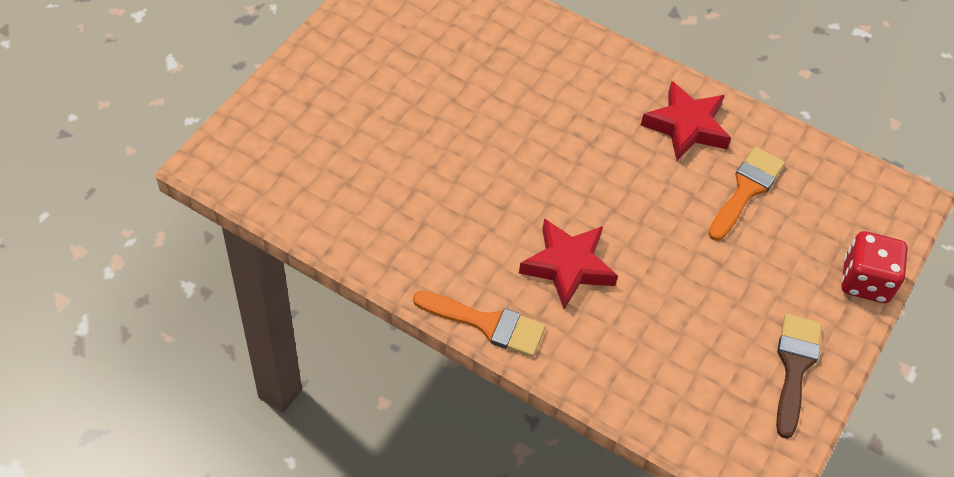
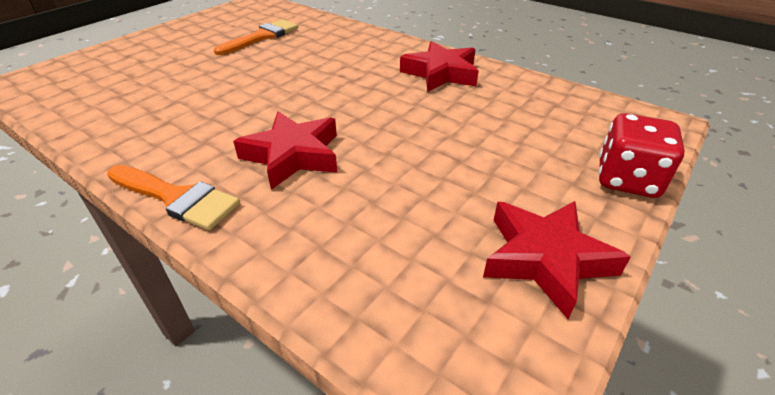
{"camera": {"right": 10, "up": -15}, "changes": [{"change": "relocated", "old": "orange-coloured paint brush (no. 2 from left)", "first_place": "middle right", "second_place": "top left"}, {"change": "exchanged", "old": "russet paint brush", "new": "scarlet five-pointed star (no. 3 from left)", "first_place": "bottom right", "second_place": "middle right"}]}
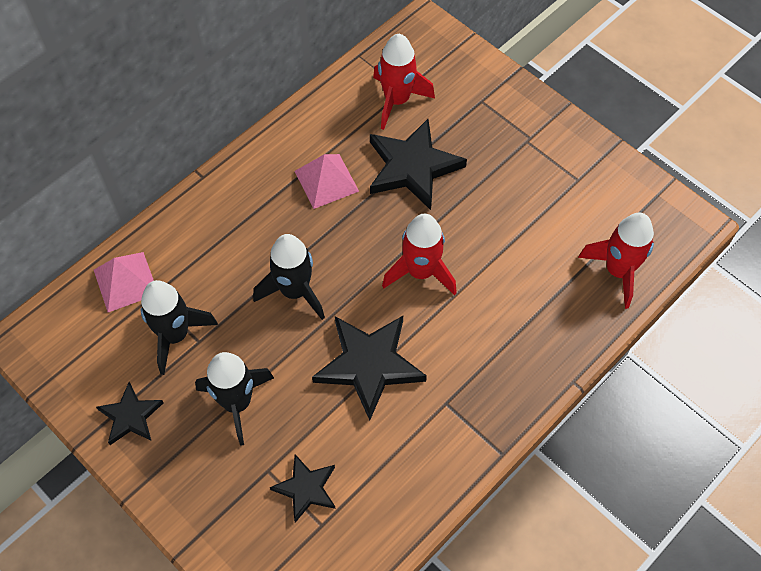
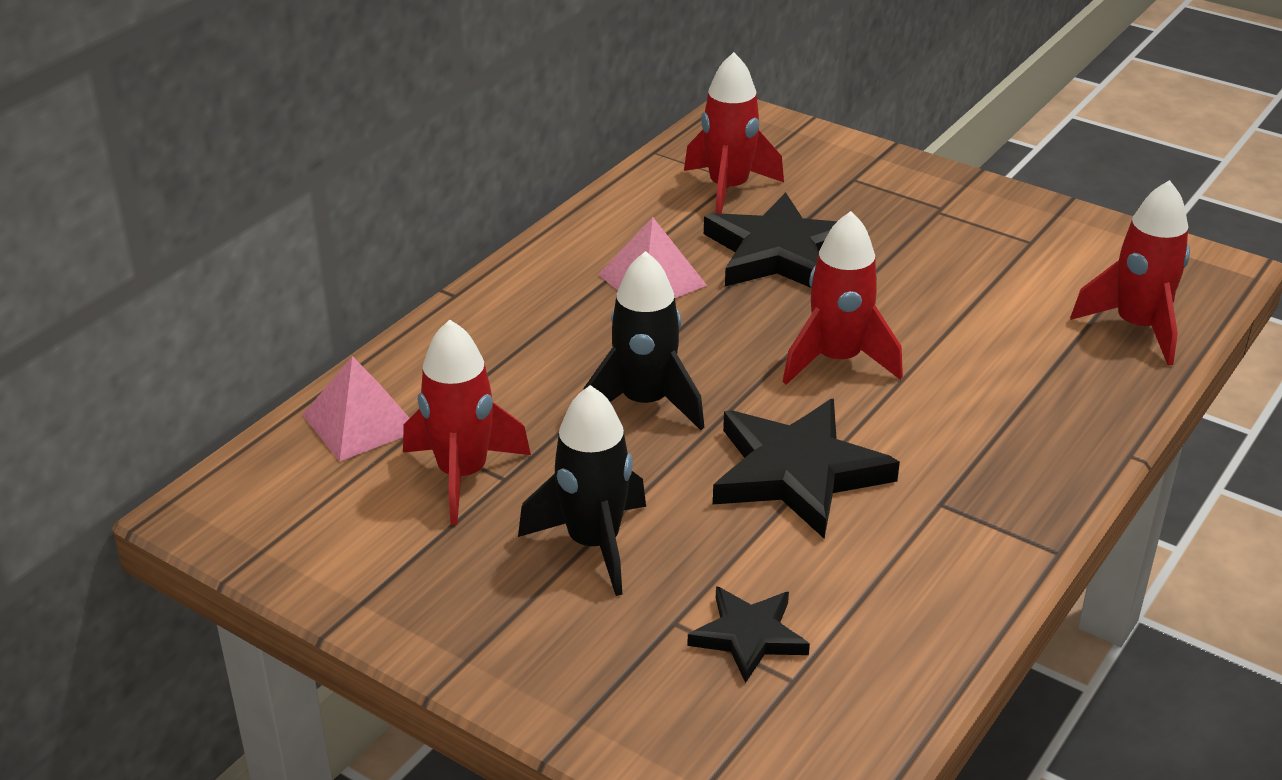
{"camera": {"right": -10, "up": -25}, "changes": [{"change": "missing", "old": "jet-black five-pointed star (no. 1 from left)", "first_place": "bottom left"}, {"change": "colour", "old": "jet-black toy rocket (no. 1 from left)", "new": "scarlet toy rocket (no. 1 from left)", "first_place": "middle left", "second_place": "centre"}]}
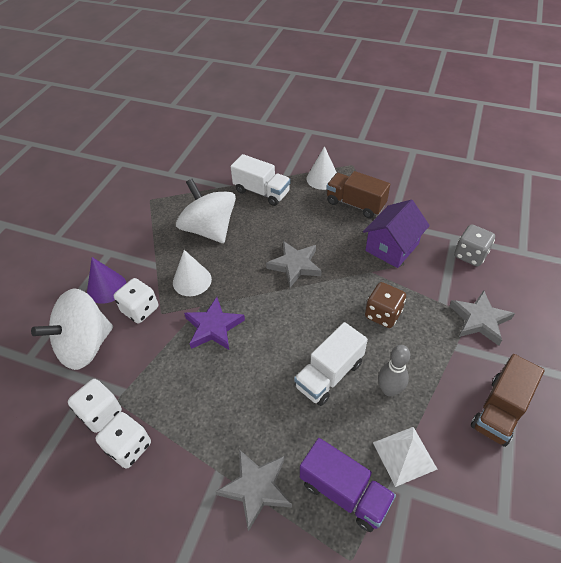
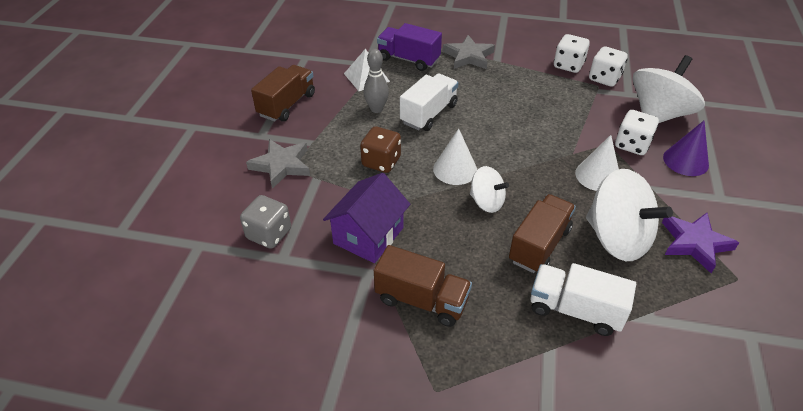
{"camera": {"right": 170, "up": -5}, "changes": [{"change": "appeared", "new": "russet toy truck (no. 3 from left)", "second_place": "middle right"}, {"change": "relocated", "old": "royal purple five-pointed star", "first_place": "centre", "second_place": "middle right"}, {"change": "relocated", "old": "snow-white solid cone (no. 2 from left in the first image)", "new": "snow-white solid cone (no. 1 from left)", "first_place": "top centre", "second_place": "centre"}, {"change": "exchanged", "old": "gray five-pointed star (no. 2 from left)", "new": "snow-white spinning top (no. 1 from left)", "first_place": "centre", "second_place": "centre"}]}
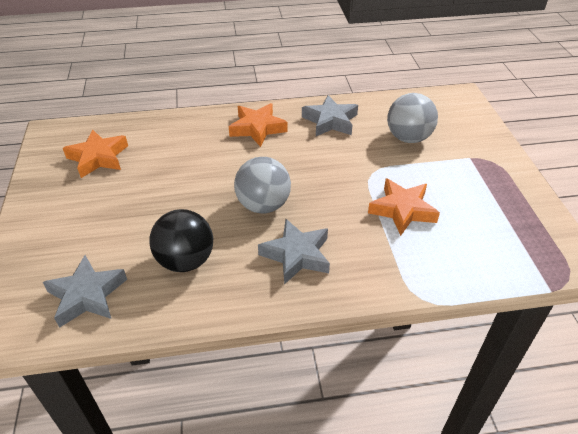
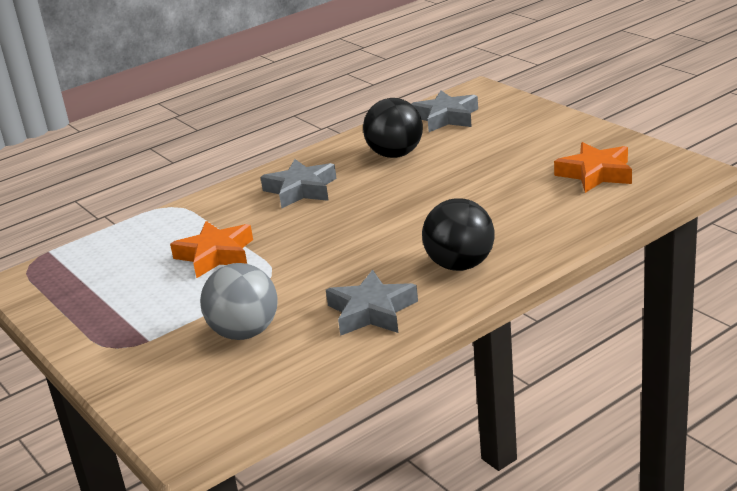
{"camera": {"right": 155, "up": -15}, "changes": [{"change": "missing", "old": "gray sphere (no. 1 from left)", "first_place": "centre"}, {"change": "exchanged", "old": "orange-coloured five-pointed star (no. 2 from left)", "new": "jet-black sphere (no. 2 from left)", "first_place": "top centre", "second_place": "centre"}]}
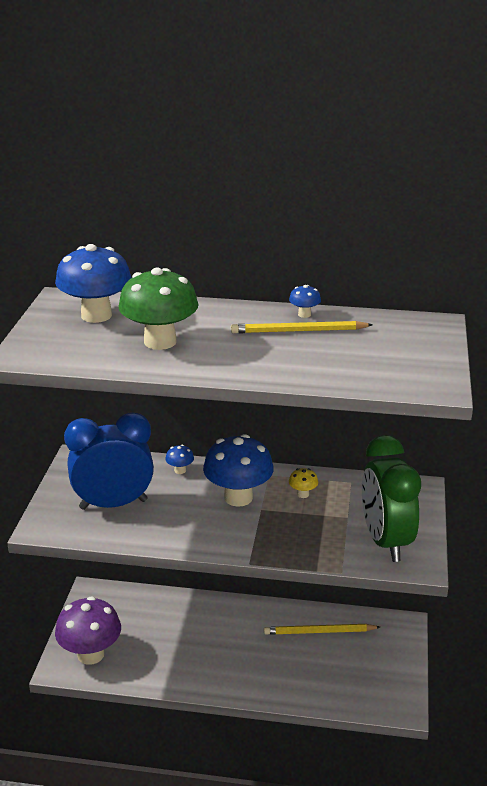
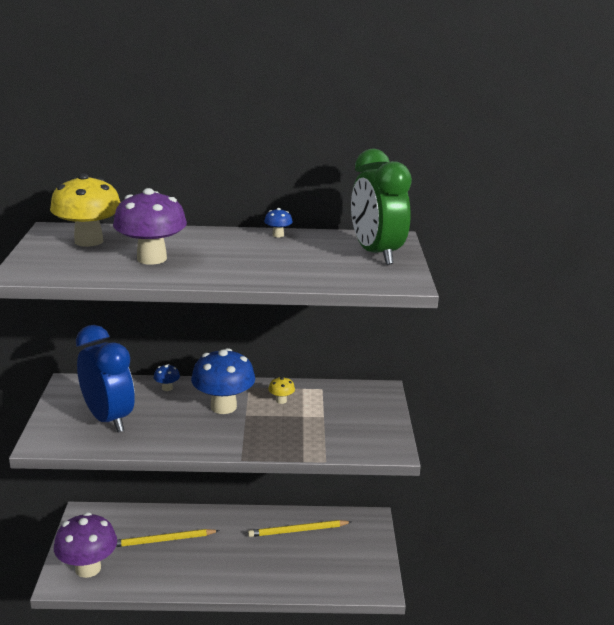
{"camera": {"right": -10, "up": -5}, "changes": [{"change": "relocated", "old": "yellow pencil (no. 1 from left)", "first_place": "centre", "second_place": "bottom left"}, {"change": "relocated", "old": "green clock", "first_place": "middle right", "second_place": "top centre"}, {"change": "colour", "old": "cobalt fungus (no. 1 from left)", "new": "yellow fungus (no. 1 from left)", "first_place": "middle left", "second_place": "middle left"}, {"change": "colour", "old": "green fungus", "new": "royal purple fungus (no. 2 from left)", "first_place": "middle left", "second_place": "middle left"}, {"change": "spun", "old": "cobalt clock", "first_place": "middle left", "second_place": "middle left", "degrees": 75}]}
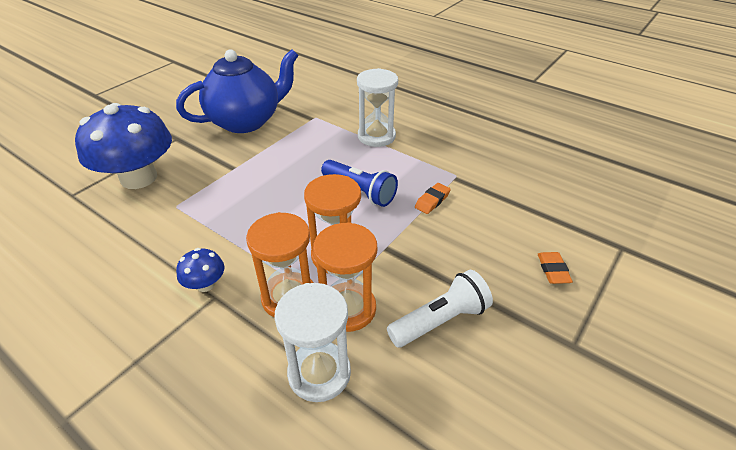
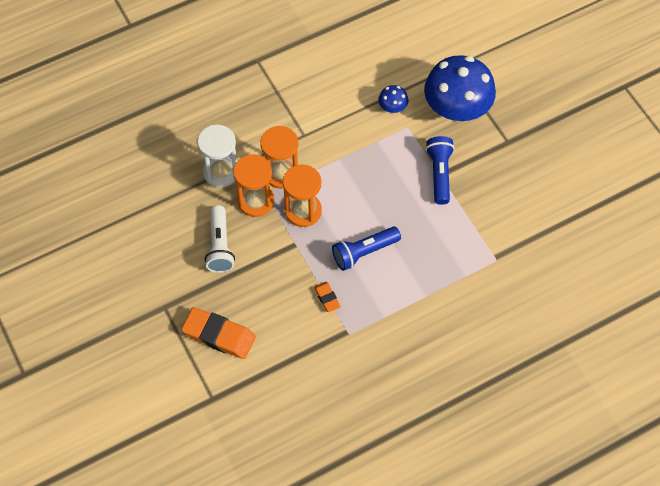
{"camera": {"right": 115, "up": 20}, "changes": [{"change": "missing", "old": "cobalt tea pot", "first_place": "top left"}, {"change": "missing", "old": "snow-white sand timer (no. 2 from left)", "first_place": "top centre"}, {"change": "appeared", "new": "cobalt pocket torch (no. 2 from left)", "second_place": "middle right"}, {"change": "relocated", "old": "cobalt fungus (no. 2 from left in the first image)", "new": "cobalt fungus (no. 1 from left)", "first_place": "middle left", "second_place": "top centre"}, {"change": "size", "old": "orange-coloured pencil eraser (no. 2 from left in the first image)", "first_place": "middle right", "second_place": "bottom left", "factor": 1.98}]}
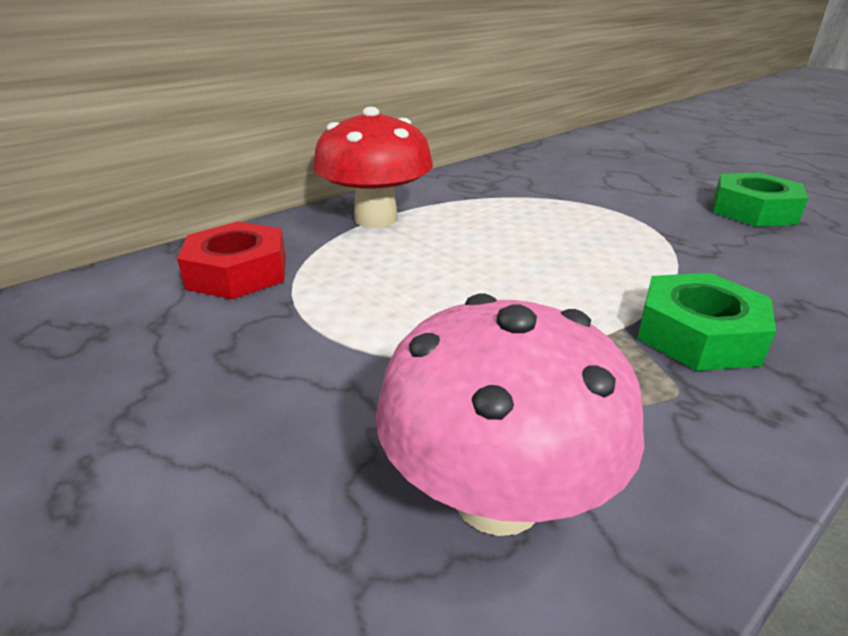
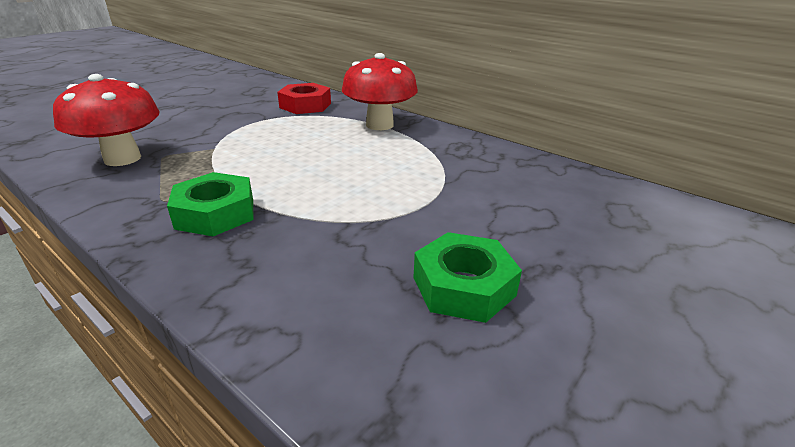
{"camera": {"right": 80, "up": 0}, "changes": [{"change": "colour", "old": "rosy fungus", "new": "scarlet fungus (no. 1 from left)", "first_place": "centre", "second_place": "top left"}]}
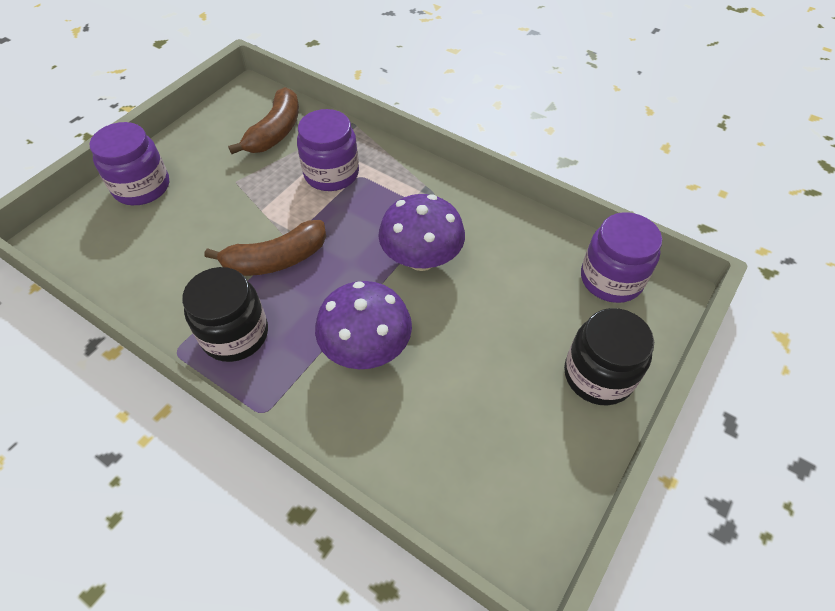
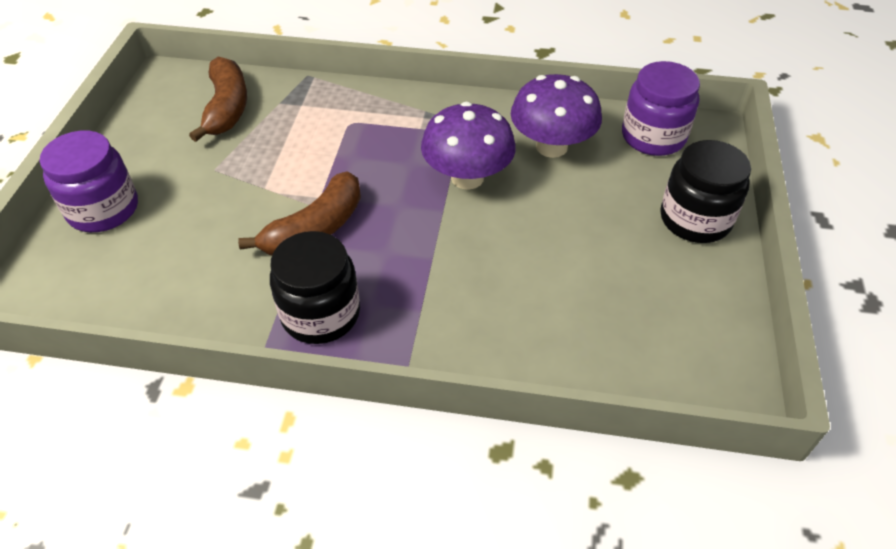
{"camera": {"right": -25, "up": -5}, "changes": [{"change": "missing", "old": "royal purple jar (no. 2 from left)", "first_place": "top centre"}, {"change": "relocated", "old": "royal purple fungus (no. 1 from left in the first image)", "new": "royal purple fungus (no. 2 from left)", "first_place": "centre", "second_place": "top centre"}]}
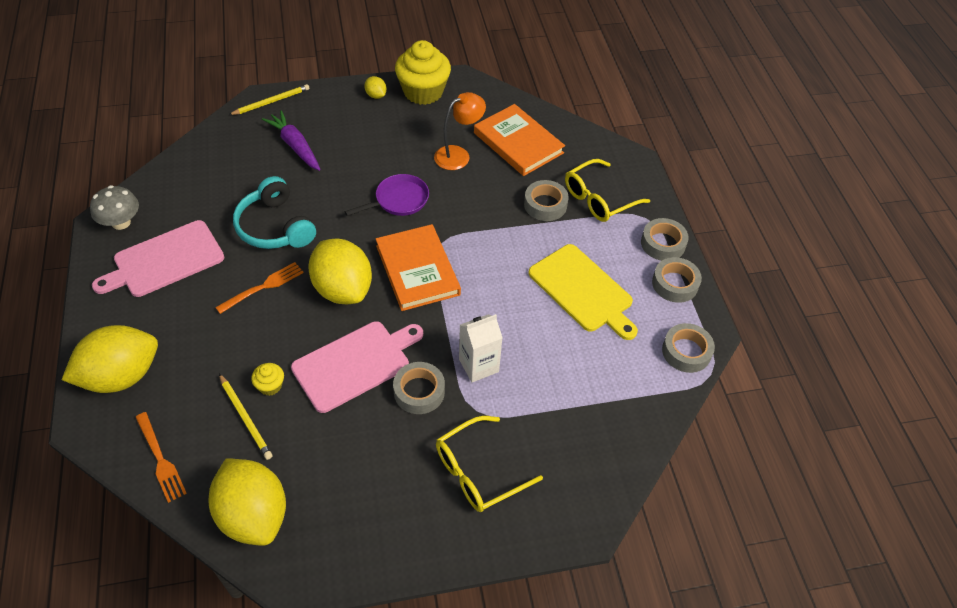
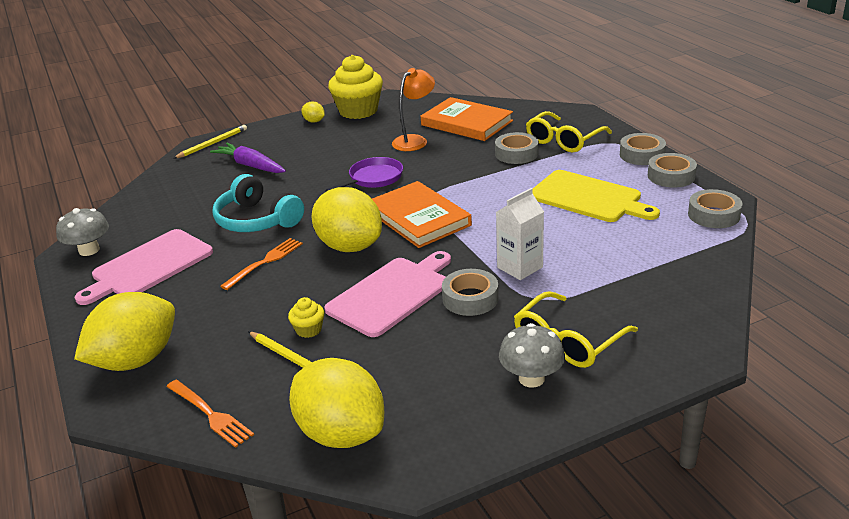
{"camera": {"right": -10, "up": -20}, "changes": [{"change": "appeared", "new": "gray fungus (no. 2 from left)", "second_place": "bottom centre"}]}
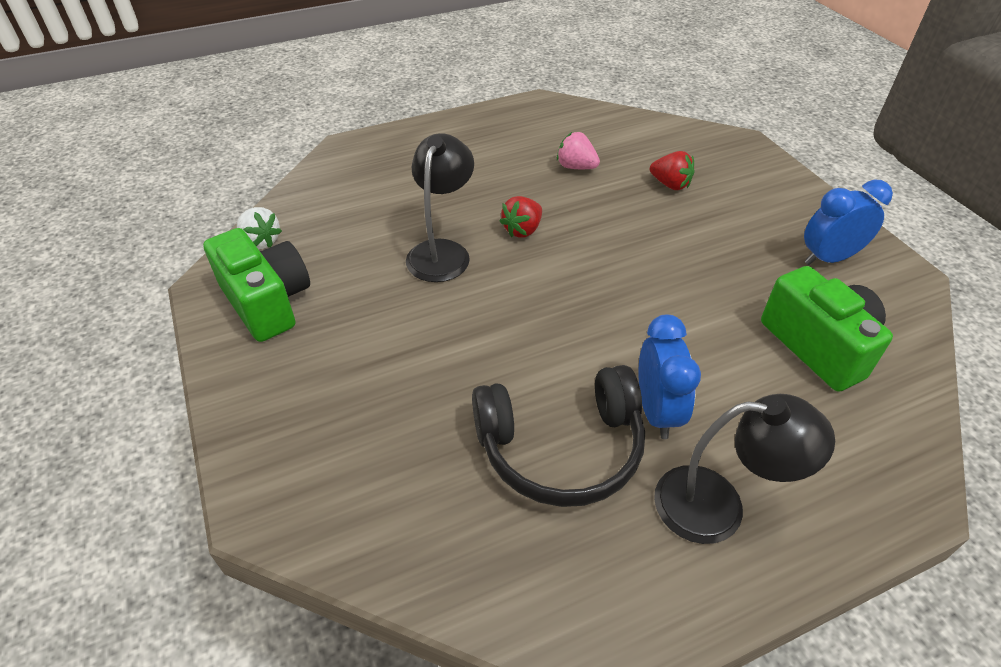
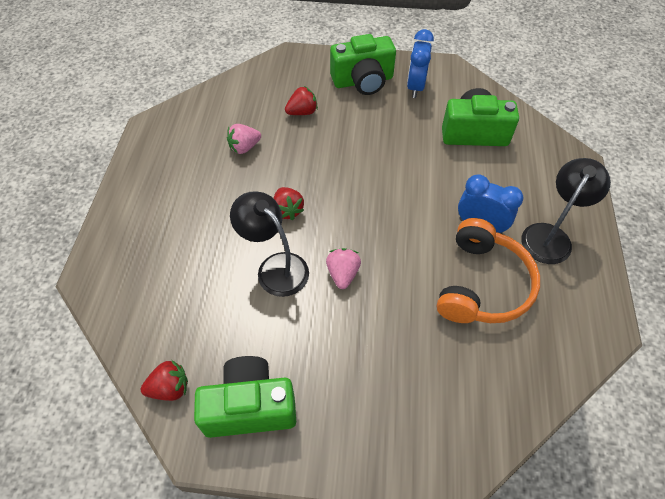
{"camera": {"right": -60, "up": 10}, "changes": [{"change": "appeared", "new": "rosy strawberry (no. 2 from left)", "second_place": "centre"}, {"change": "appeared", "new": "green compact camera (no. 2 from left)", "second_place": "top centre"}, {"change": "colour", "old": "snow-white strawberry", "new": "scarlet strawberry (no. 1 from left)", "first_place": "middle left", "second_place": "bottom left"}, {"change": "colour", "old": "jet-black headphones", "new": "orange-coloured headphones", "first_place": "centre", "second_place": "middle right"}]}
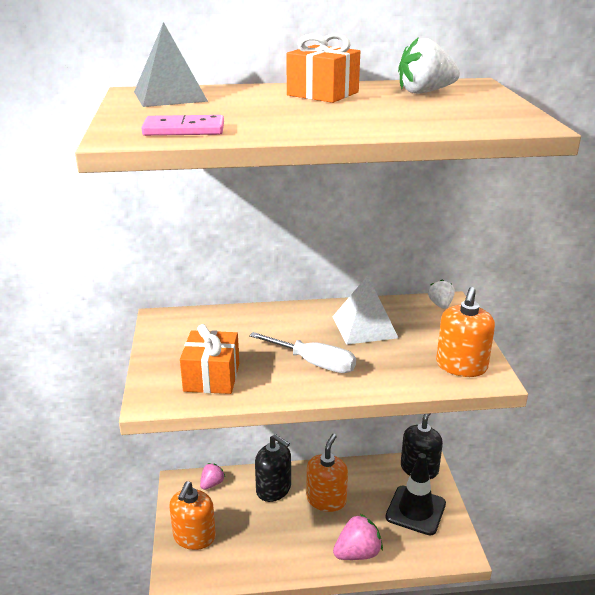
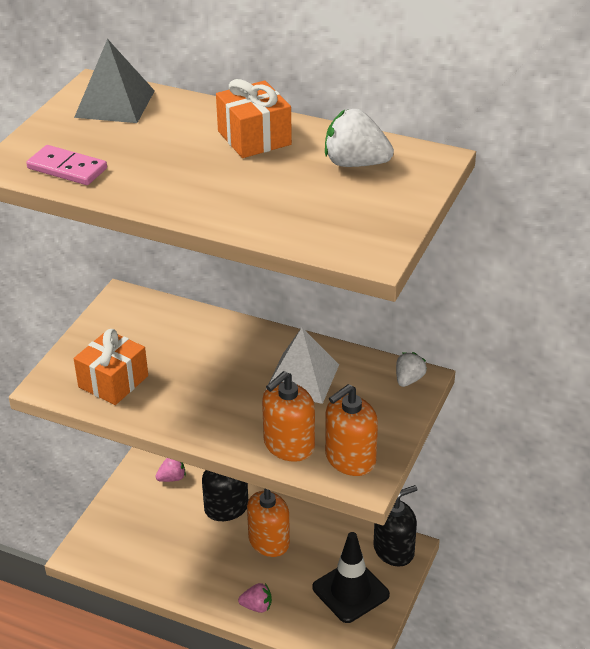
{"camera": {"right": 30, "up": 10}, "changes": [{"change": "missing", "old": "snow-white hand screwdriver", "first_place": "centre"}, {"change": "relocated", "old": "orange-coloured pump bottle (no. 1 from left in the first image)", "new": "orange-coloured pump bottle (no. 2 from left)", "first_place": "bottom left", "second_place": "centre"}, {"change": "size", "old": "rosy strawberry (no. 2 from left)", "first_place": "bottom centre", "second_place": "bottom centre", "factor": 0.61}]}
